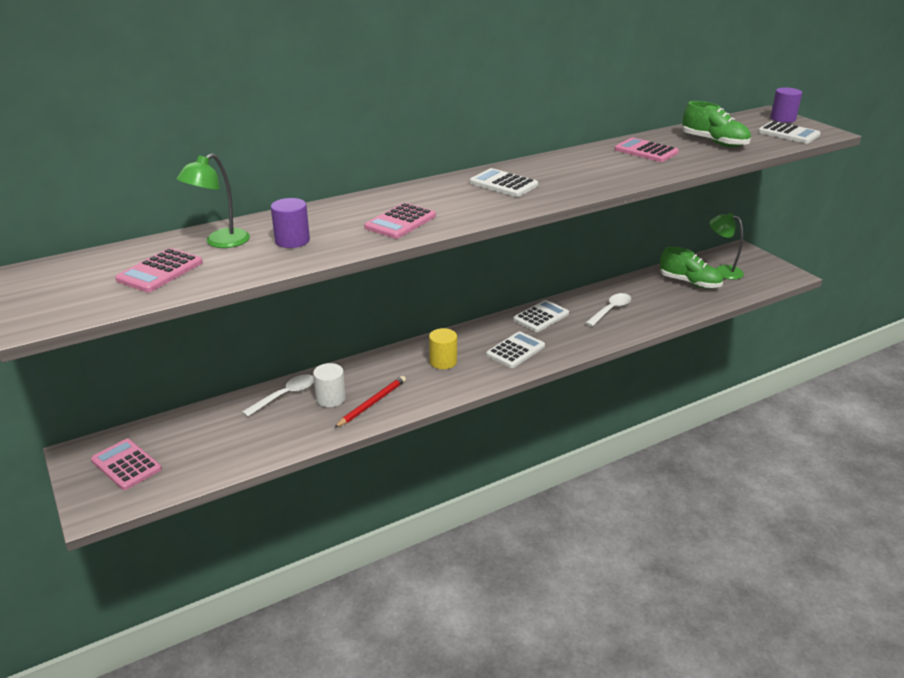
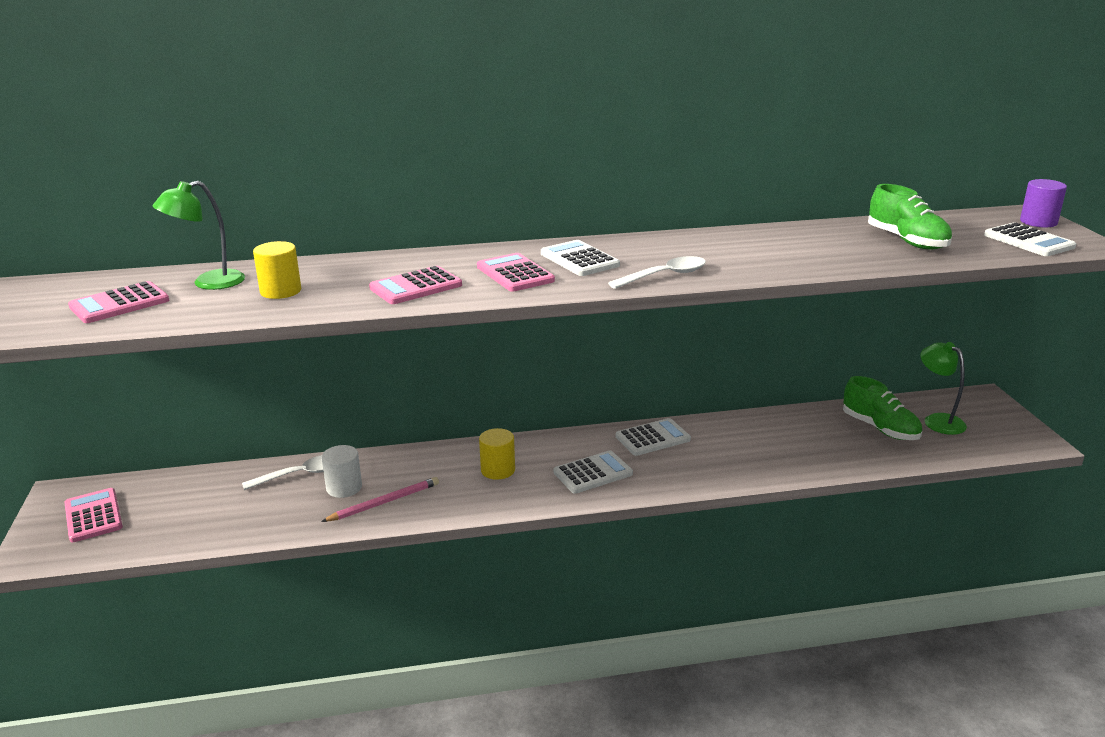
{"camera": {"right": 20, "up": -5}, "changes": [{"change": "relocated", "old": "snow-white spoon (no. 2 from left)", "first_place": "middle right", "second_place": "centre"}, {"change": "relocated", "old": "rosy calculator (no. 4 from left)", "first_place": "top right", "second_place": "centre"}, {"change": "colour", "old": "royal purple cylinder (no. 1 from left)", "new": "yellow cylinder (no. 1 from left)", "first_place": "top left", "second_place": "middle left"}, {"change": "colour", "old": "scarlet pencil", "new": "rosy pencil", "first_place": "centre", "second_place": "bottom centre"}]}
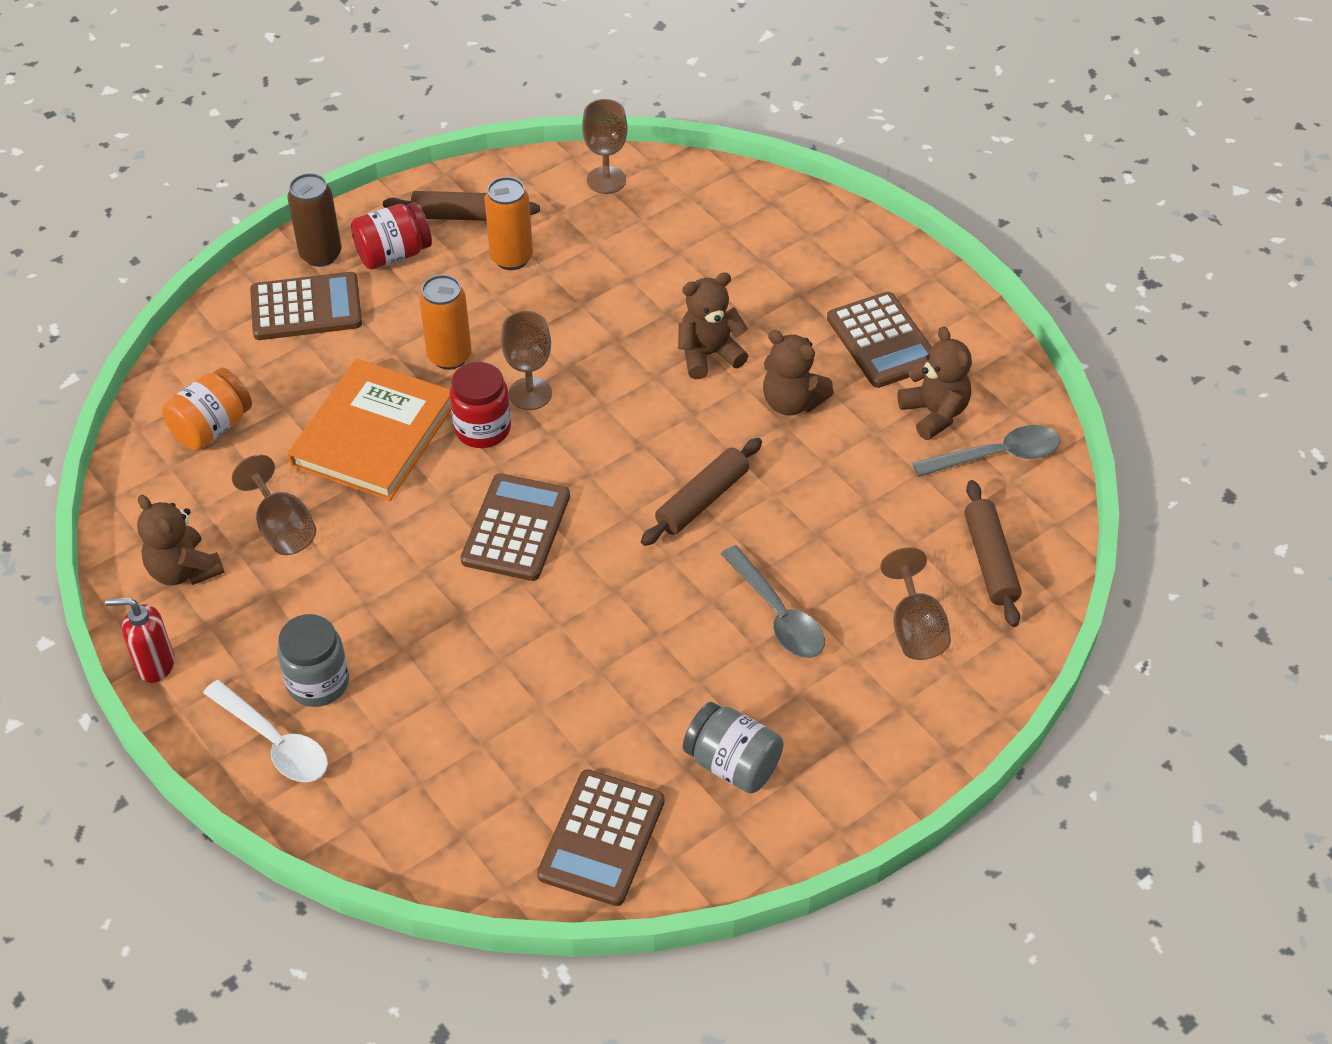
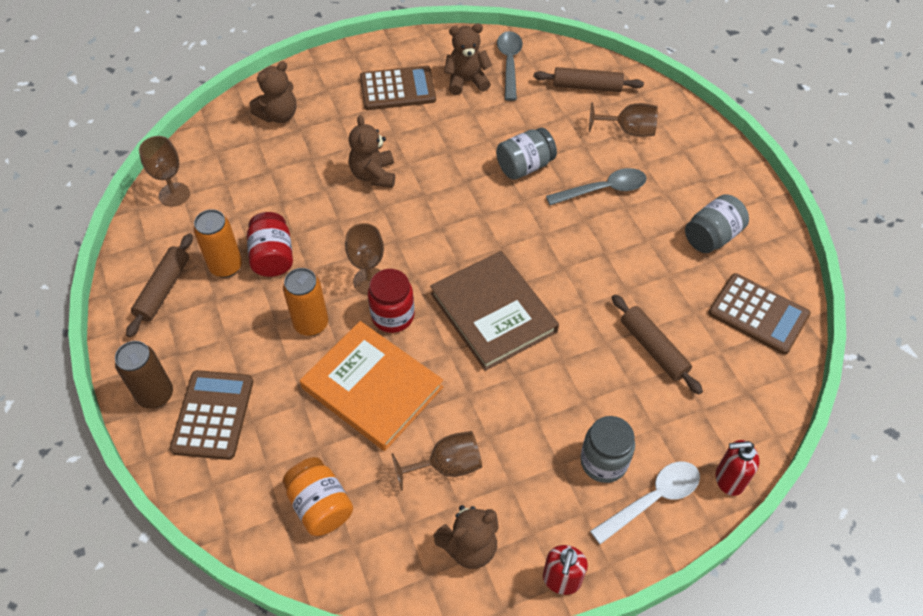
{"camera": {"right": -75, "up": 5}, "changes": [{"change": "appeared", "new": "gray jar (no. 1 from left)", "second_place": "top centre"}, {"change": "appeared", "new": "scarlet pump bottle (no. 2 from left)", "second_place": "bottom right"}, {"change": "relocated", "old": "scarlet jar (no. 1 from left)", "first_place": "top left", "second_place": "middle left"}, {"change": "relocated", "old": "russet rolling pin (no. 2 from left in the first image)", "new": "russet rolling pin (no. 3 from left)", "first_place": "centre", "second_place": "middle right"}, {"change": "relocated", "old": "russet stuffed bear (no. 3 from left in the first image)", "new": "russet stuffed bear (no. 1 from left)", "first_place": "centre", "second_place": "top left"}, {"change": "exchanged", "old": "russet calculator (no. 2 from left)", "new": "russet hardcover", "first_place": "centre", "second_place": "centre"}]}
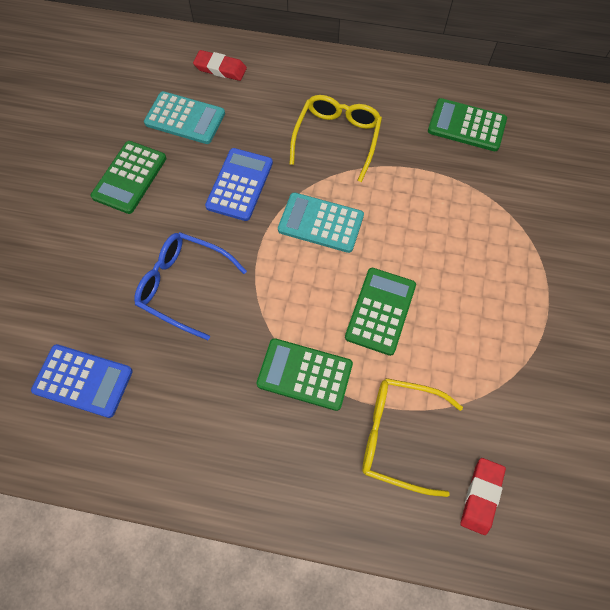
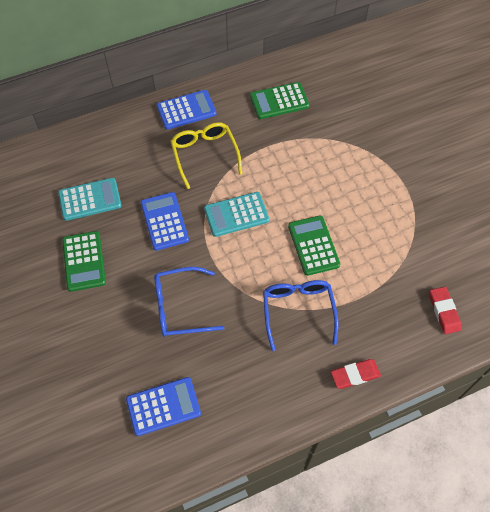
{"camera": {"right": -35, "up": -5}, "changes": [{"change": "missing", "old": "yellow spectacles (no. 2 from left)", "first_place": "bottom right"}, {"change": "appeared", "new": "cobalt calculator (no. 3 from left)", "second_place": "top centre"}, {"change": "relocated", "old": "scarlet pencil eraser (no. 1 from left)", "first_place": "top centre", "second_place": "bottom right"}, {"change": "exchanged", "old": "green calculator (no. 2 from left)", "new": "cobalt spectacles (no. 2 from left)", "first_place": "centre", "second_place": "centre"}]}
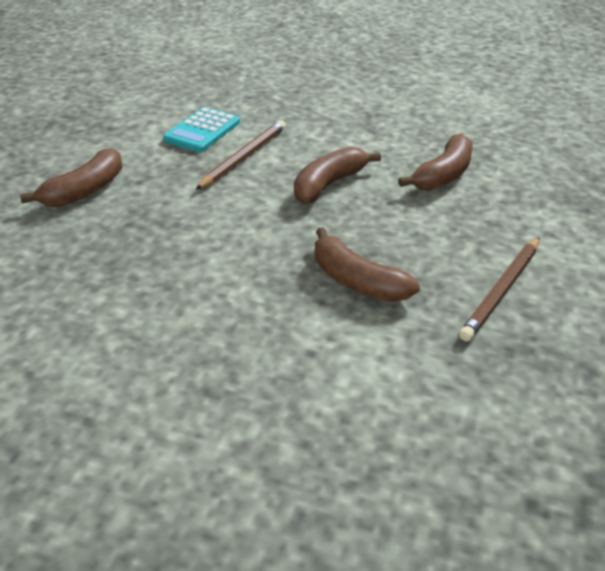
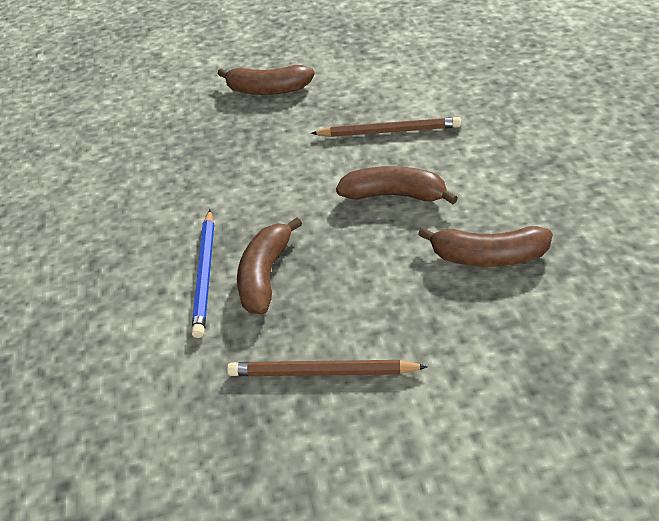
{"camera": {"right": 65, "up": 5}, "changes": [{"change": "missing", "old": "turquoise calculator", "first_place": "top left"}, {"change": "appeared", "new": "cobalt pencil", "second_place": "middle left"}]}
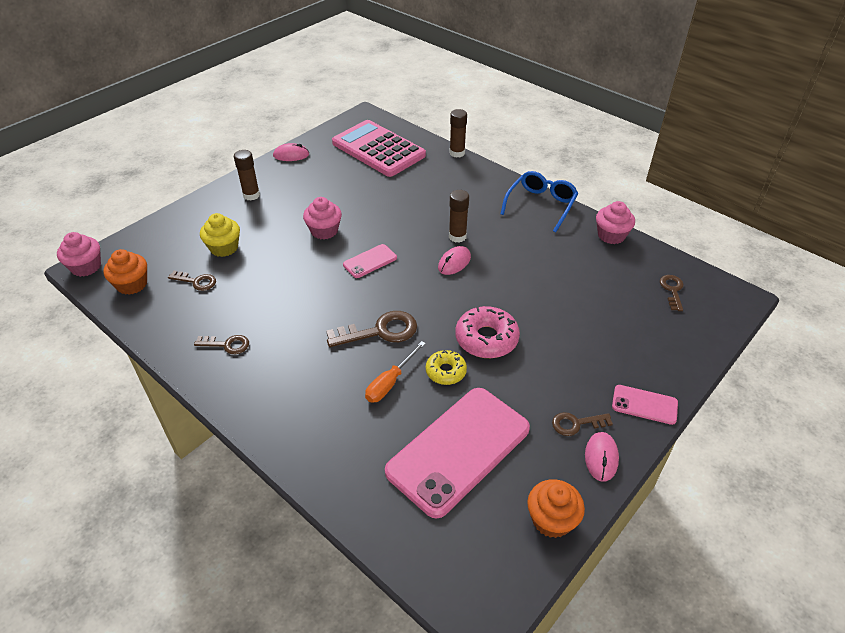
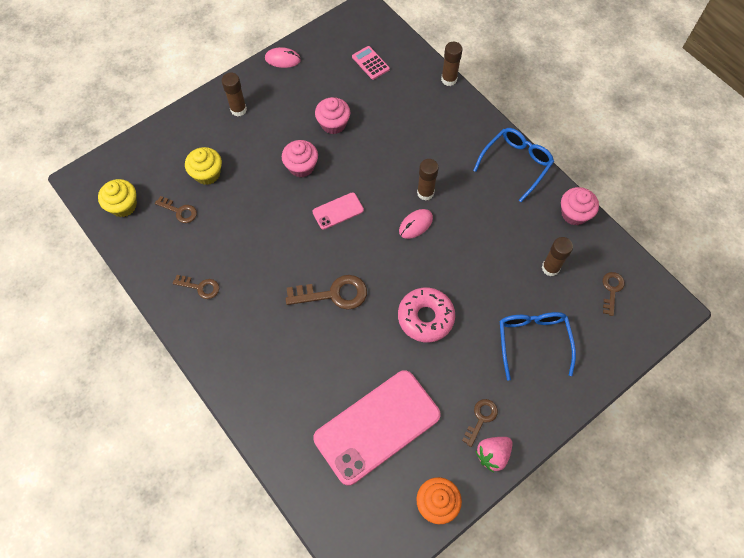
{"camera": {"right": 10, "up": 20}, "changes": [{"change": "missing", "old": "orange-coloured hand screwdriver", "first_place": "centre"}, {"change": "missing", "old": "yellow doughnut", "first_place": "centre"}, {"change": "missing", "old": "rosy phone (no. 3 from left)", "first_place": "middle right"}, {"change": "appeared", "new": "cobalt spectacles (no. 2 from left)", "second_place": "middle right"}, {"change": "appeared", "new": "russet stick of glue (no. 4 from left)", "second_place": "middle right"}, {"change": "relocated", "old": "rosy cupcake (no. 1 from left in the first image)", "new": "rosy cupcake (no. 2 from left)", "first_place": "middle left", "second_place": "top centre"}, {"change": "exchanged", "old": "rosy computer mouse (no. 3 from left)", "new": "rosy strawberry", "first_place": "bottom right", "second_place": "bottom centre"}, {"change": "colour", "old": "orange-coloured cupcake (no. 1 from left)", "new": "yellow cupcake (no. 1 from left)", "first_place": "middle left", "second_place": "middle left"}, {"change": "spun", "old": "russet latchkey (no. 4 from left)", "first_place": "bottom right", "second_place": "bottom centre", "degrees": 120}, {"change": "size", "old": "rosy calculator", "first_place": "top centre", "second_place": "top centre", "factor": 0.41}]}
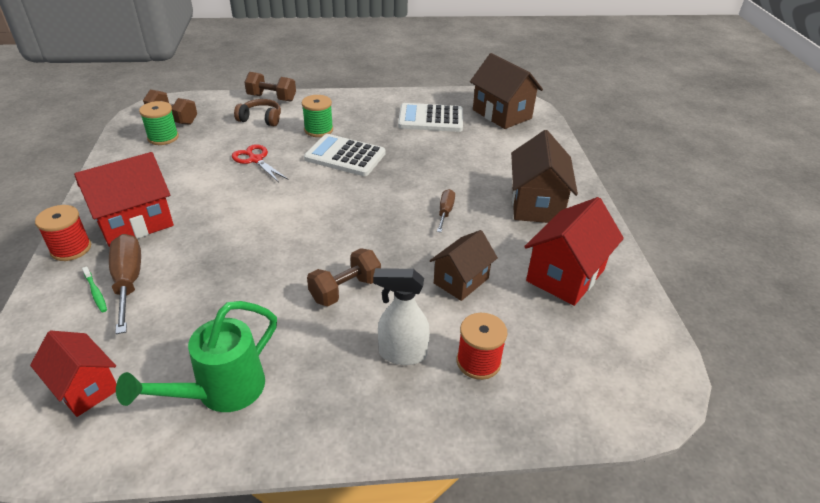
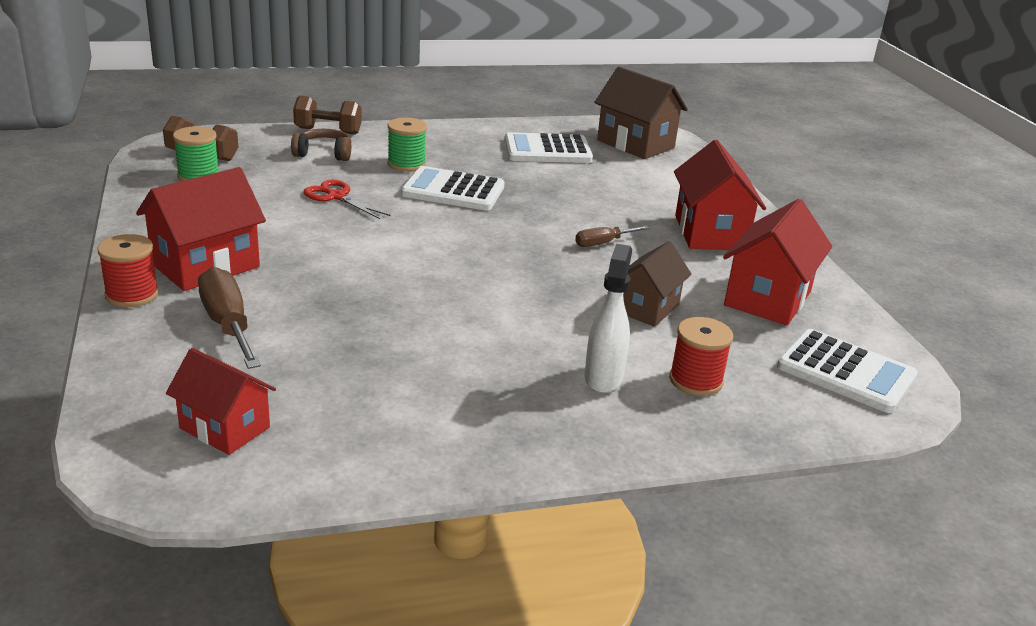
{"camera": {"right": -10, "up": -10}, "changes": [{"change": "missing", "old": "green toothbrush", "first_place": "middle left"}, {"change": "missing", "old": "green watering can", "first_place": "bottom left"}, {"change": "missing", "old": "russet dumbbell (no. 3 from left)", "first_place": "centre"}, {"change": "appeared", "new": "snow-white calculator (no. 3 from left)", "second_place": "middle right"}, {"change": "colour", "old": "russet toy house (no. 3 from left)", "new": "scarlet toy house (no. 3 from left)", "first_place": "centre", "second_place": "top right"}, {"change": "spun", "old": "snow-white spray bottle", "first_place": "centre", "second_place": "centre", "degrees": 105}, {"change": "spun", "old": "russet hand screwdriver (no. 2 from left)", "first_place": "centre", "second_place": "centre", "degrees": -120}]}
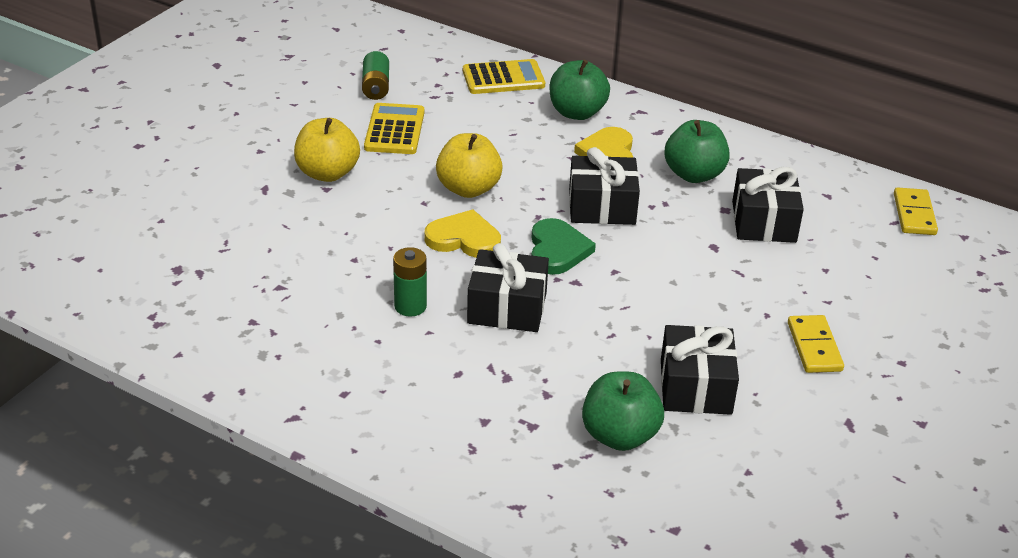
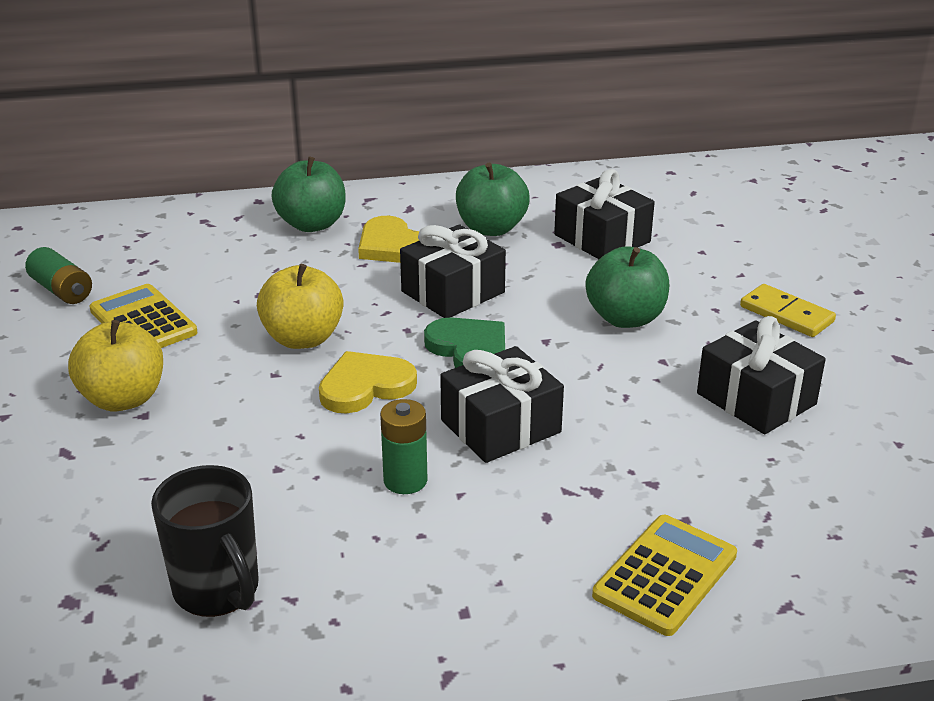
{"camera": {"right": -40, "up": -5}, "changes": [{"change": "missing", "old": "yellow domino (no. 2 from left)", "first_place": "middle right"}, {"change": "appeared", "new": "jet-black tea mug", "second_place": "bottom left"}, {"change": "relocated", "old": "yellow calculator (no. 2 from left)", "first_place": "top centre", "second_place": "bottom right"}, {"change": "relocated", "old": "green apple fruit (no. 2 from left in the first image)", "new": "green apple fruit (no. 3 from left)", "first_place": "bottom centre", "second_place": "middle right"}]}
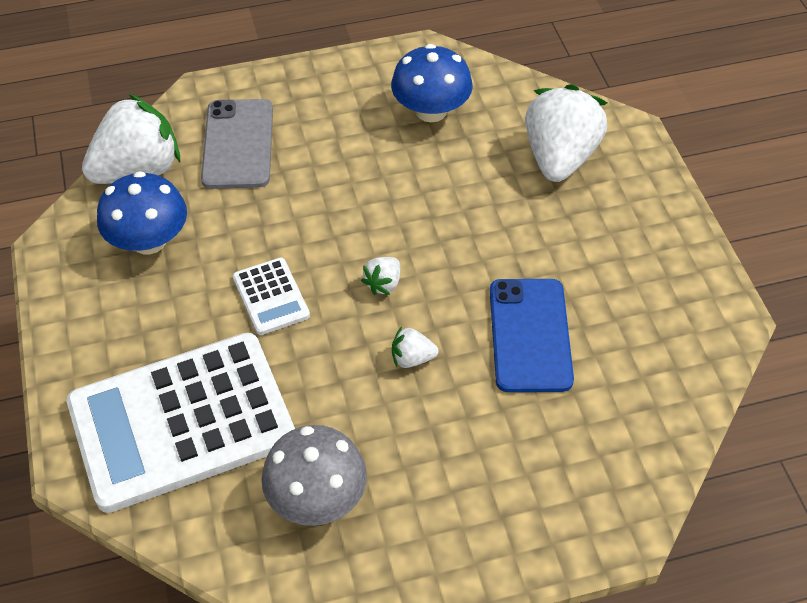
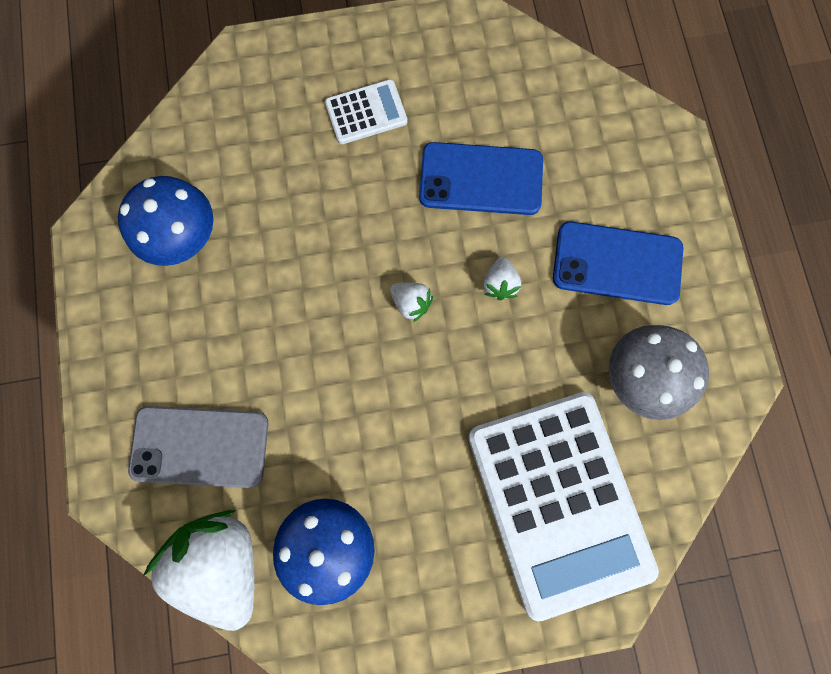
{"camera": {"right": -85, "up": 25}, "changes": [{"change": "missing", "old": "snow-white strawberry (no. 4 from left)", "first_place": "top right"}, {"change": "appeared", "new": "cobalt phone (no. 2 from left)", "second_place": "middle right"}, {"change": "relocated", "old": "snow-white calculator (no. 2 from left in the first image)", "new": "snow-white calculator (no. 1 from left)", "first_place": "centre", "second_place": "top centre"}]}
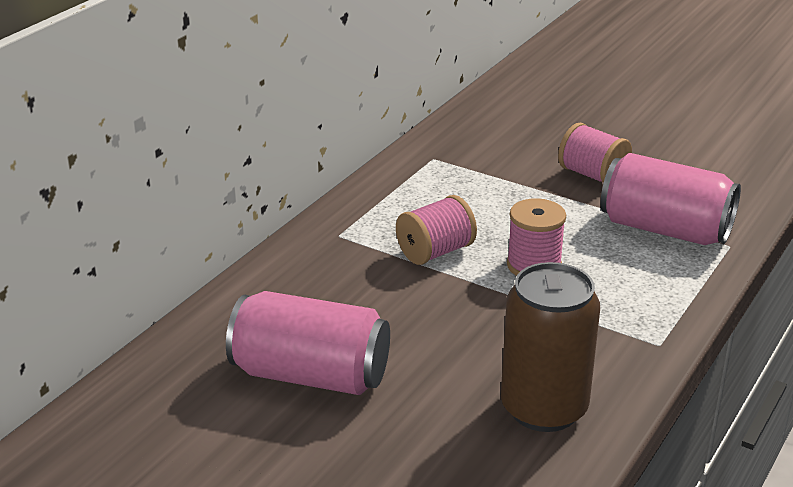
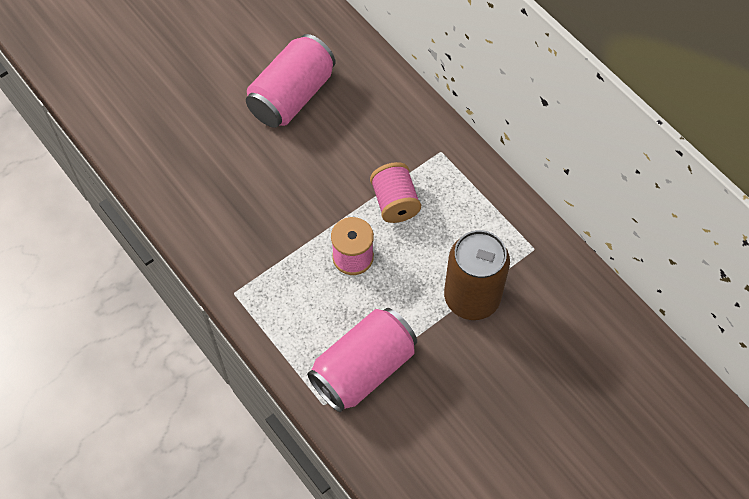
{"camera": {"right": 110, "up": 30}, "changes": [{"change": "missing", "old": "rosy spool (no. 3 from left)", "first_place": "top right"}, {"change": "relocated", "old": "russet can", "first_place": "bottom right", "second_place": "centre"}]}
